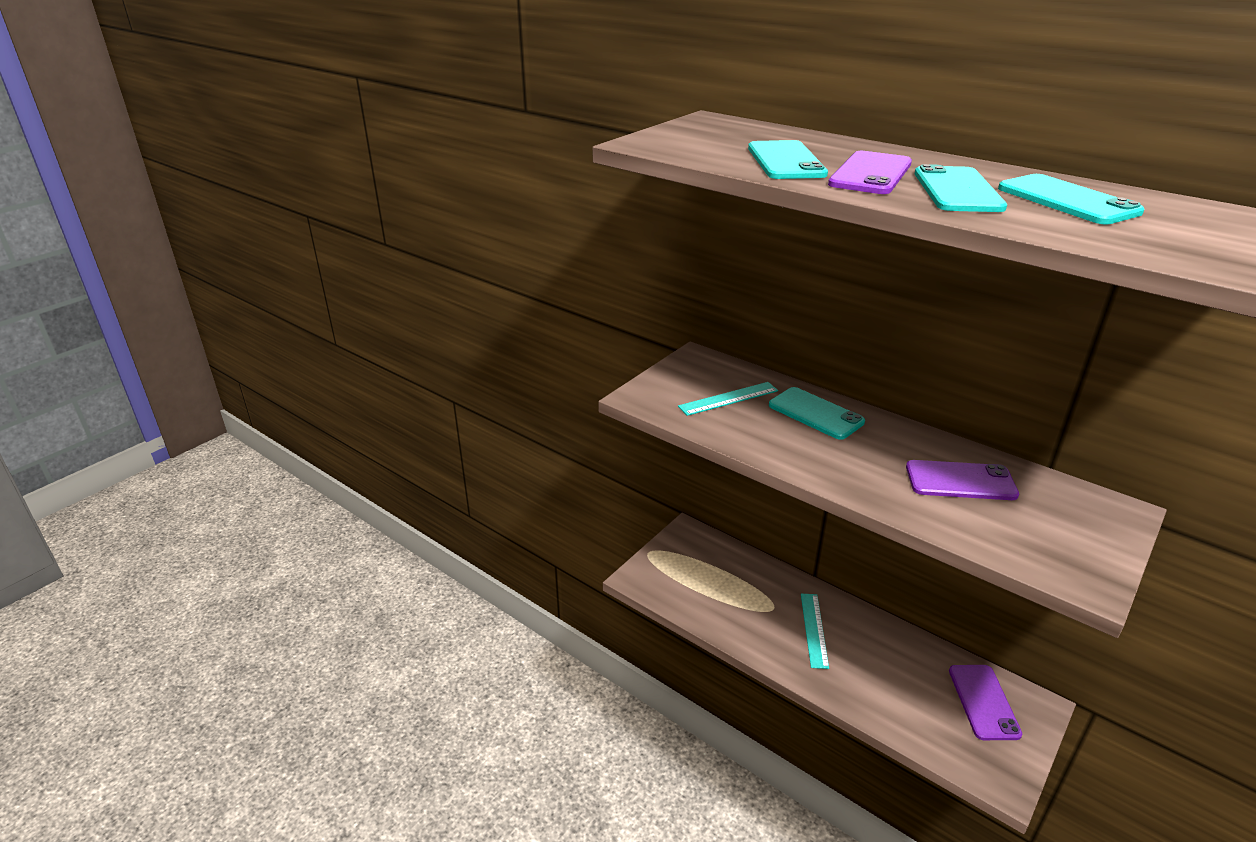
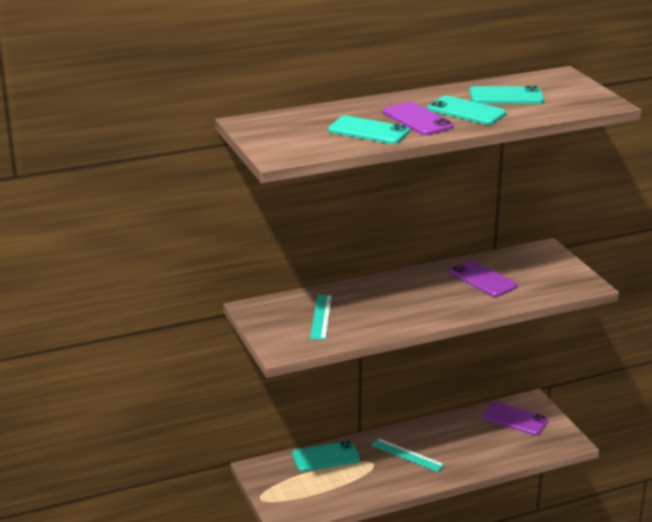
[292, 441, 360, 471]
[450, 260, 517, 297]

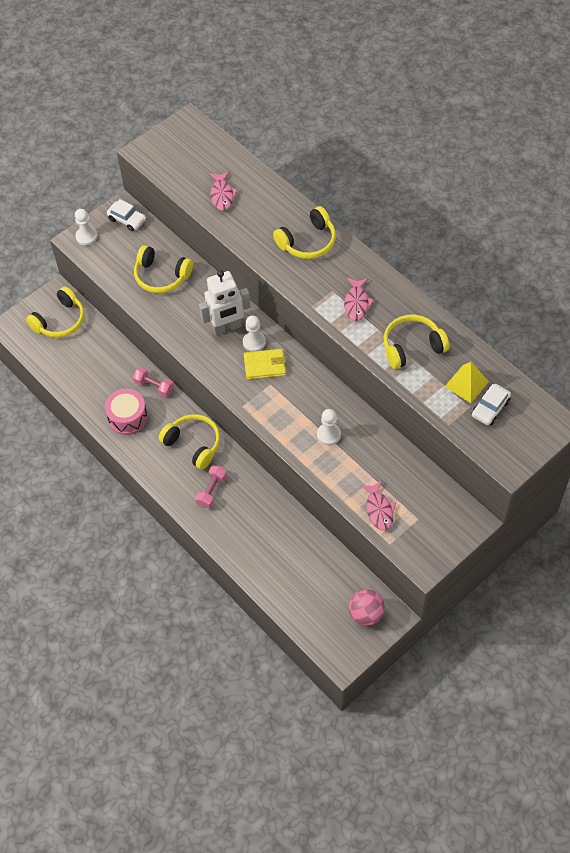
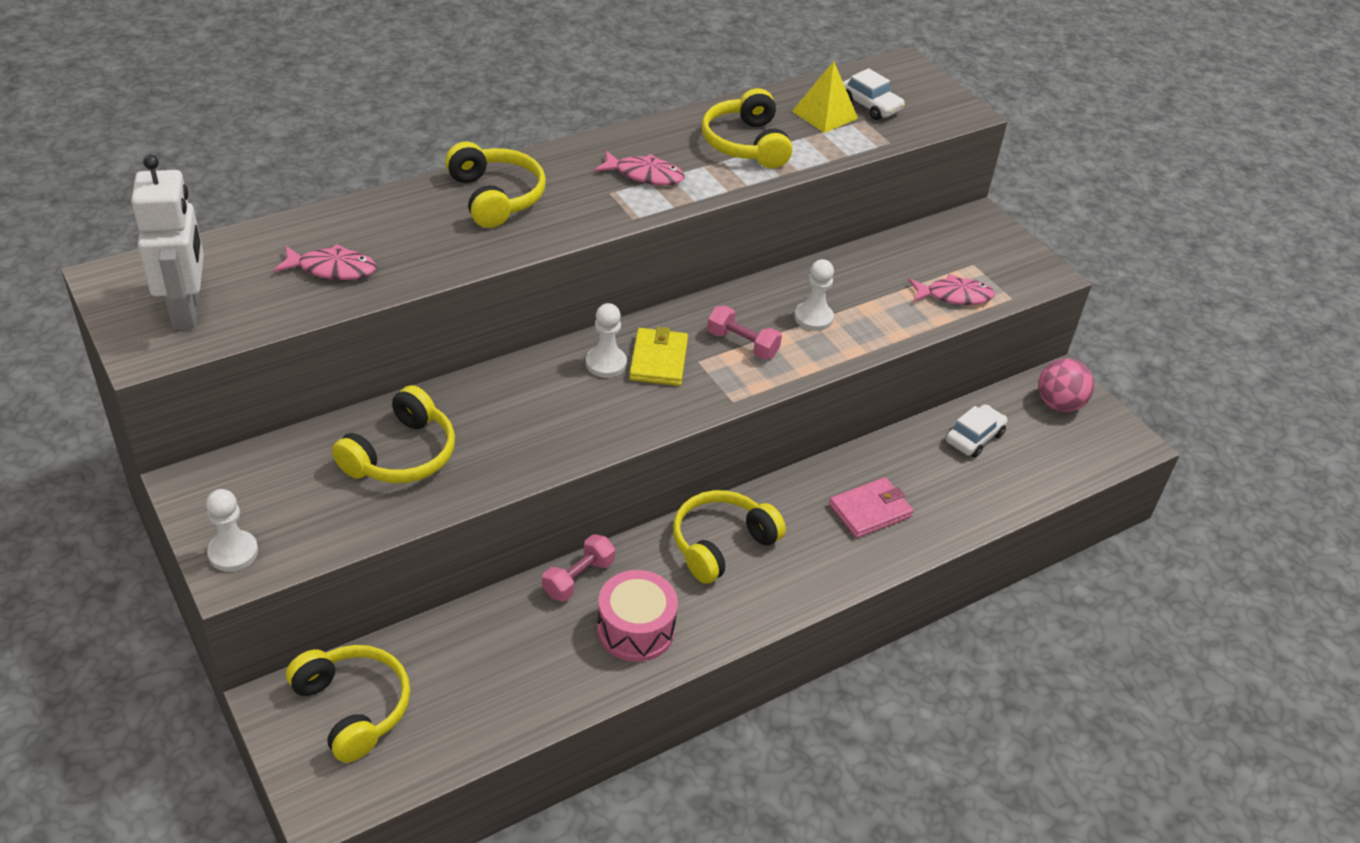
[946, 404, 1008, 458]
[707, 306, 782, 359]
[131, 155, 204, 330]
[829, 477, 914, 538]

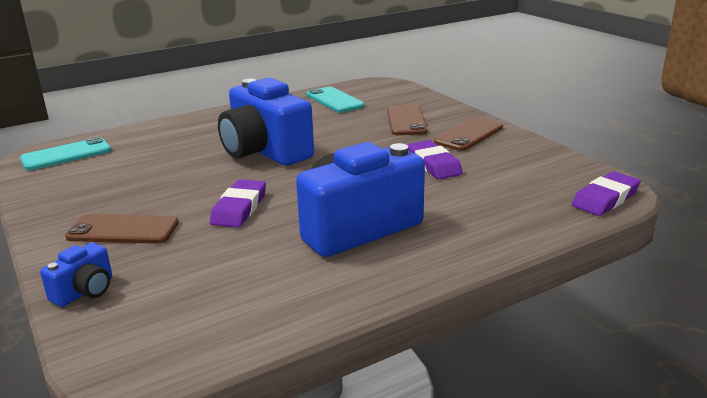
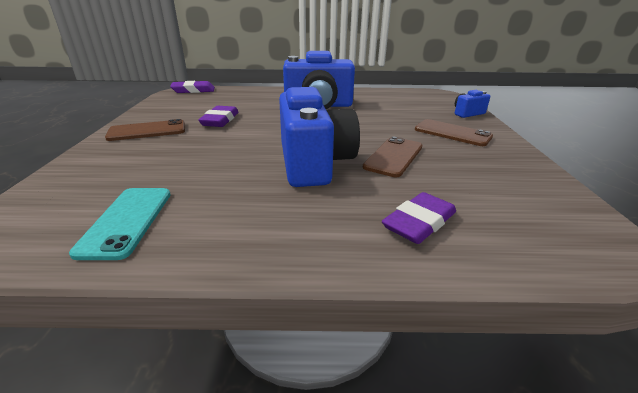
[20, 137, 111, 170] (first image)
[382, 192, 456, 244]
[363, 136, 422, 177]

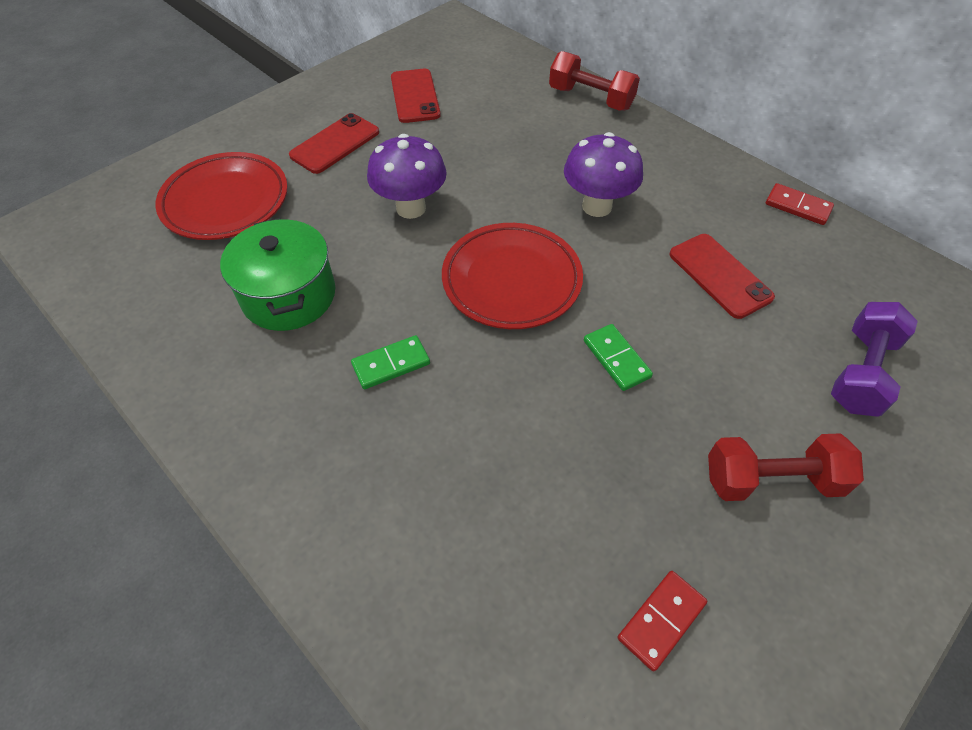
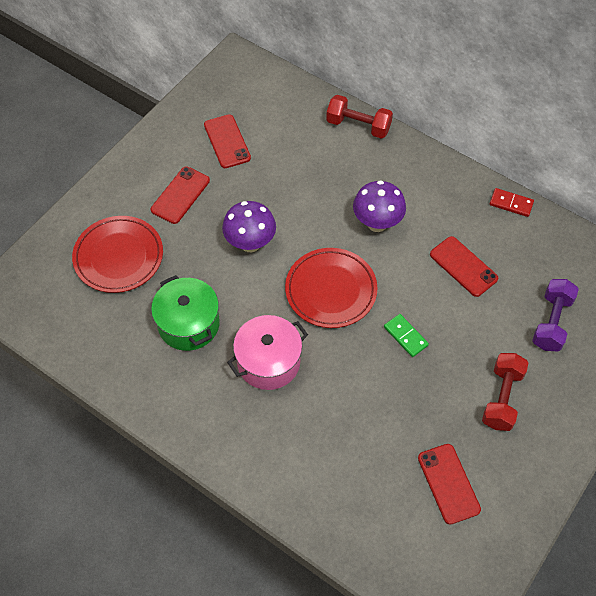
[227, 315, 308, 390]
[418, 444, 481, 525]
[482, 353, 528, 431]

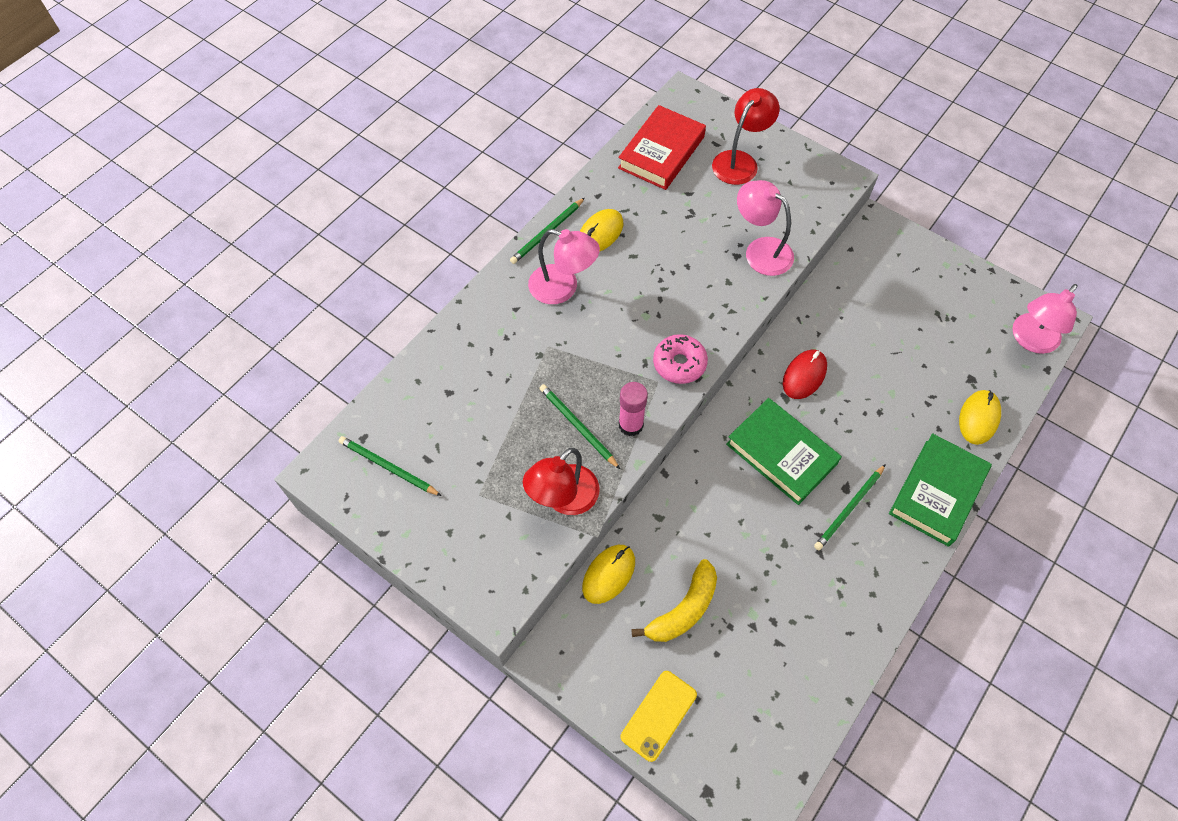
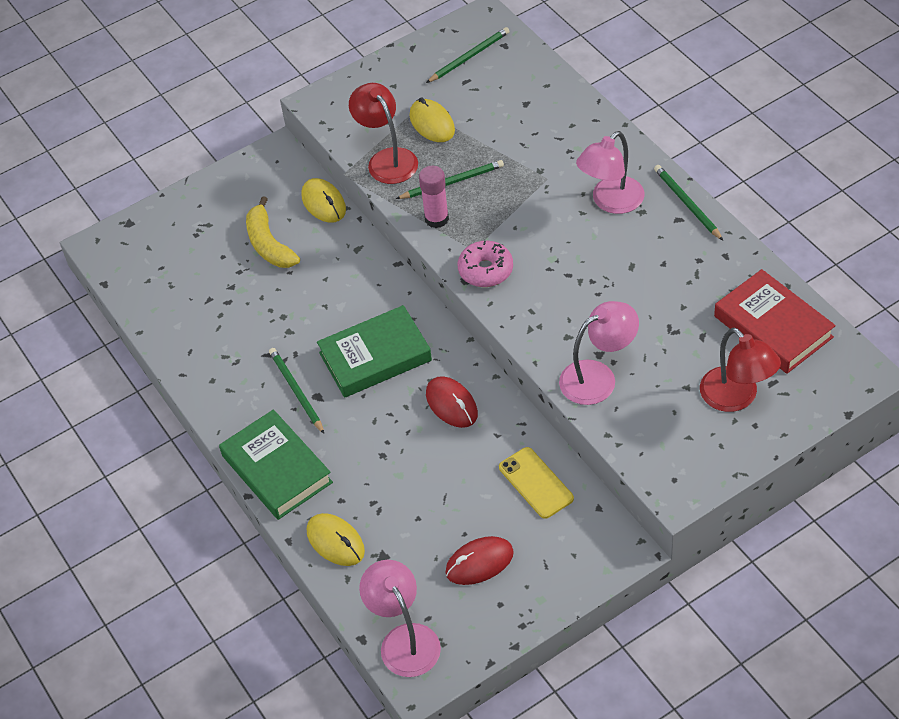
[410, 97, 455, 142]
[499, 447, 574, 519]
[445, 536, 514, 585]

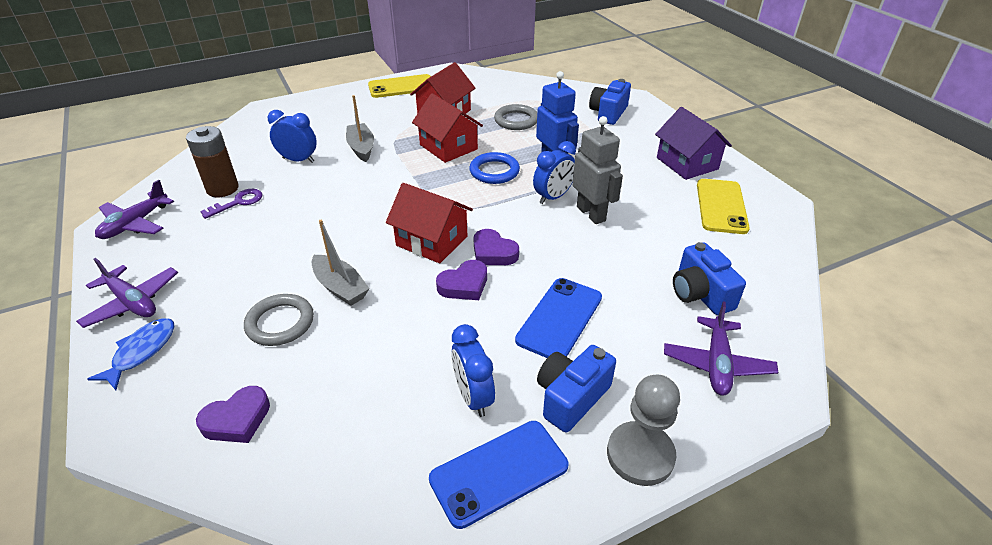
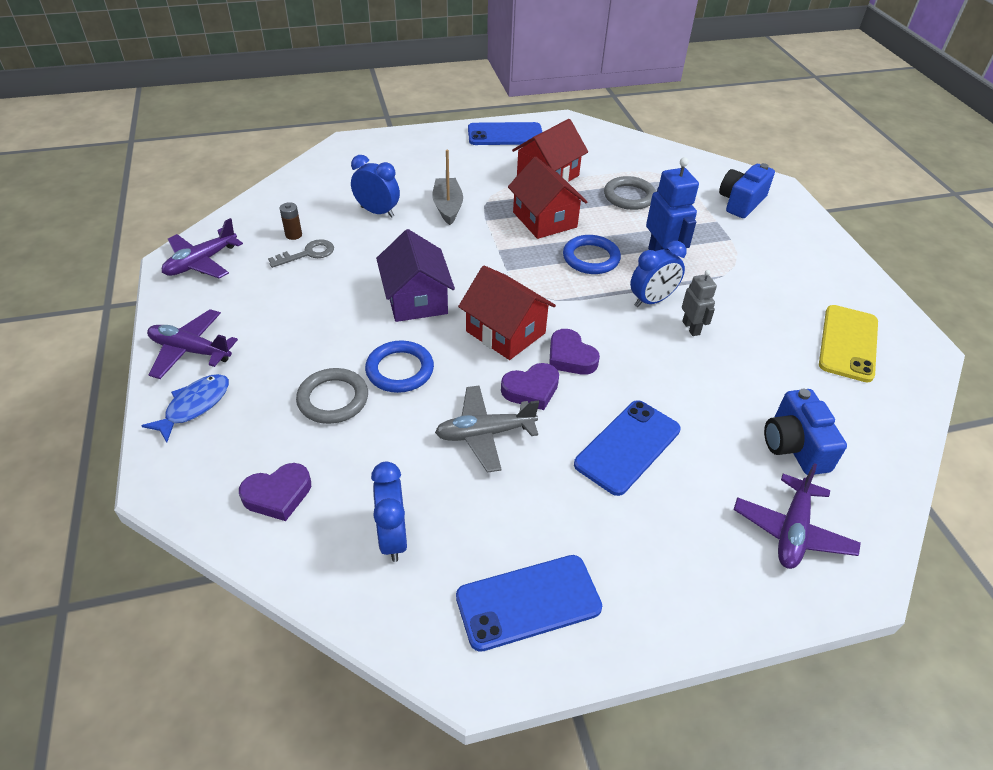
[147, 309, 238, 379]
[280, 202, 302, 240]
[268, 239, 334, 268]
[365, 340, 434, 393]
[468, 122, 542, 145]
[371, 462, 407, 562]
[537, 345, 616, 433] (first image)
[682, 270, 717, 336]
[607, 375, 680, 486] (first image)
[376, 229, 455, 322]
[435, 385, 539, 473]

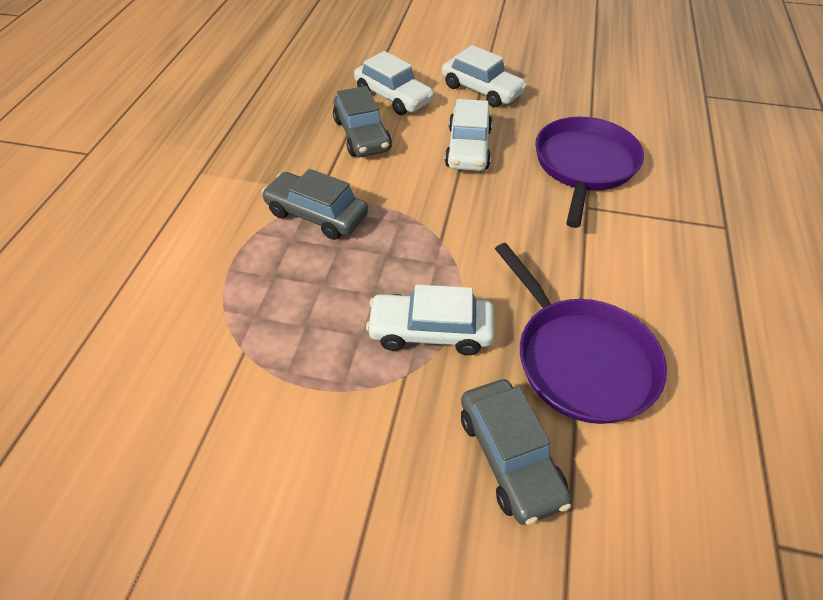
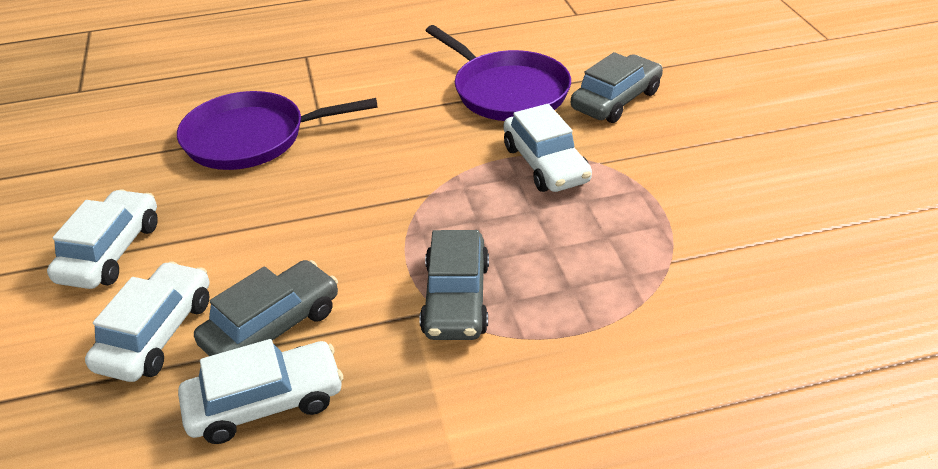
[178, 339, 343, 444]
[425, 25, 571, 121]

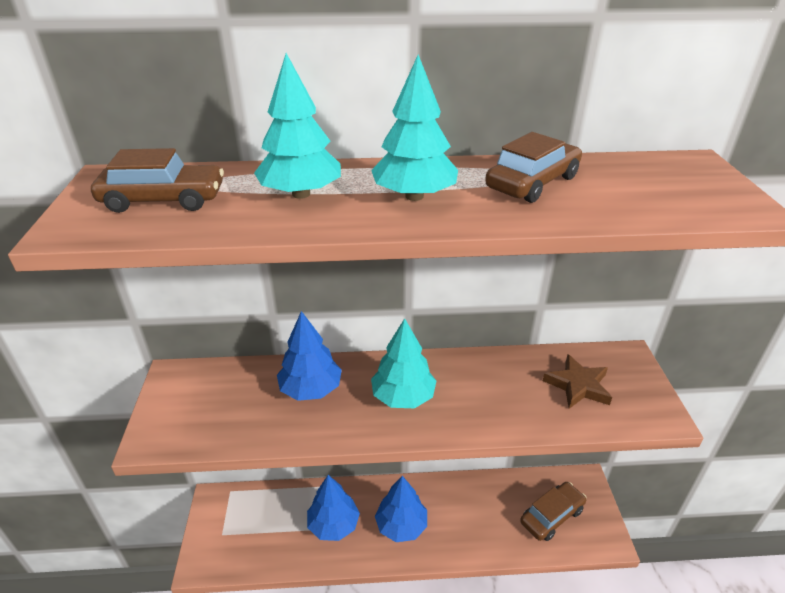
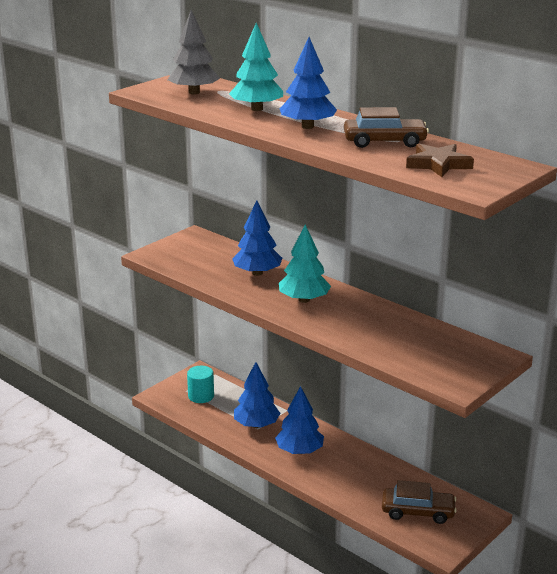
[168, 10, 220, 94]
[280, 37, 337, 129]
[406, 144, 474, 177]
[187, 366, 214, 403]

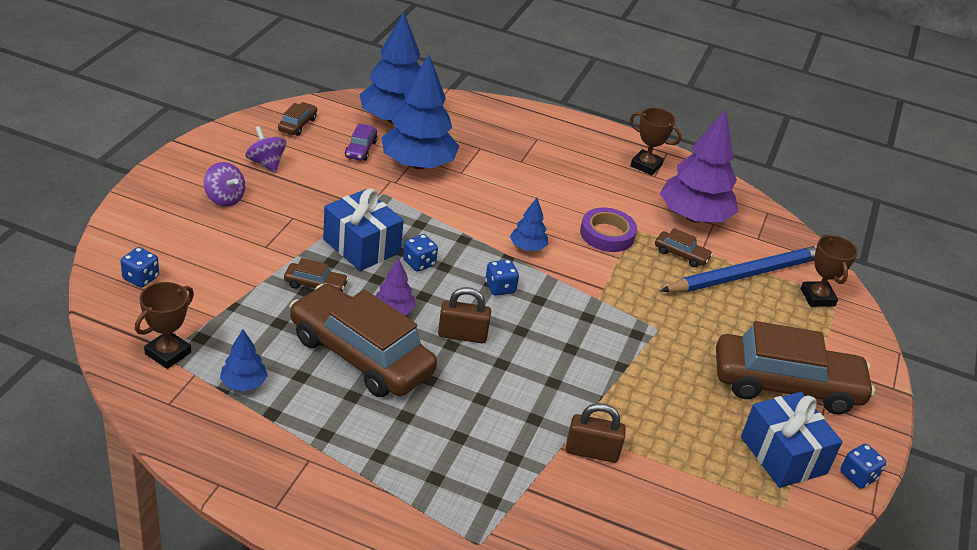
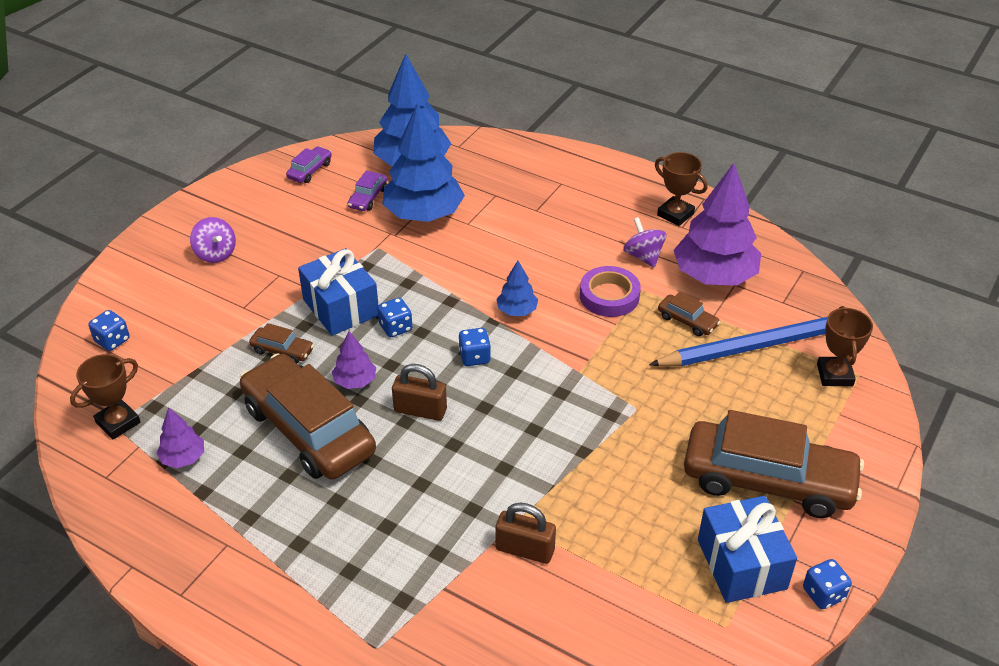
[156, 407, 204, 468]
[623, 217, 667, 268]
[286, 146, 332, 183]

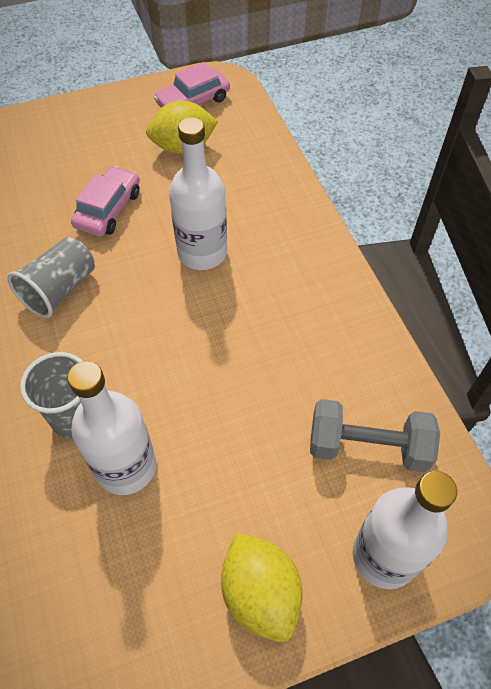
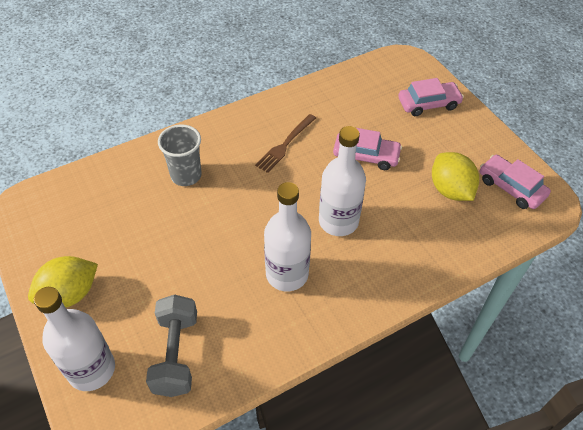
[255, 114, 316, 173]
[264, 182, 311, 291]
[398, 78, 464, 116]

